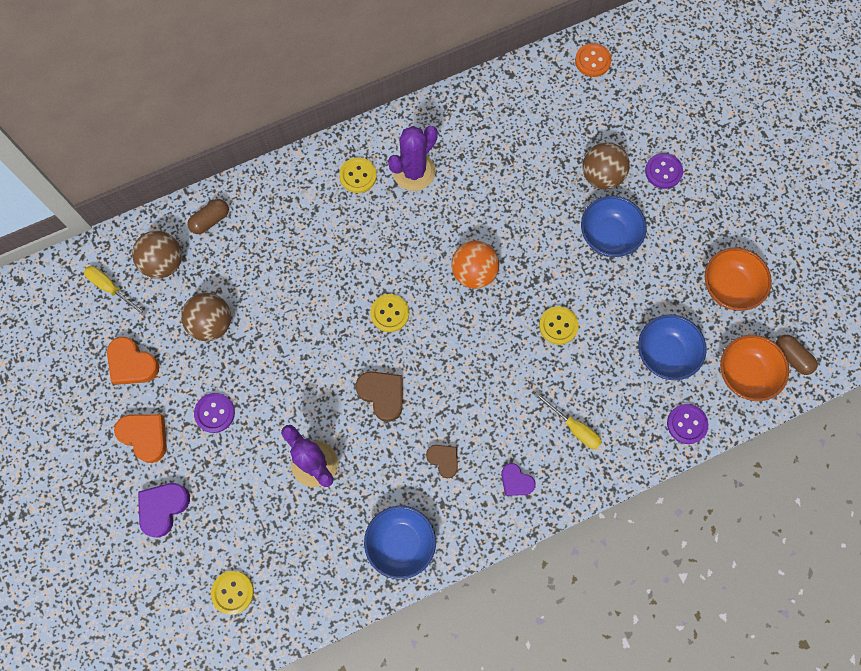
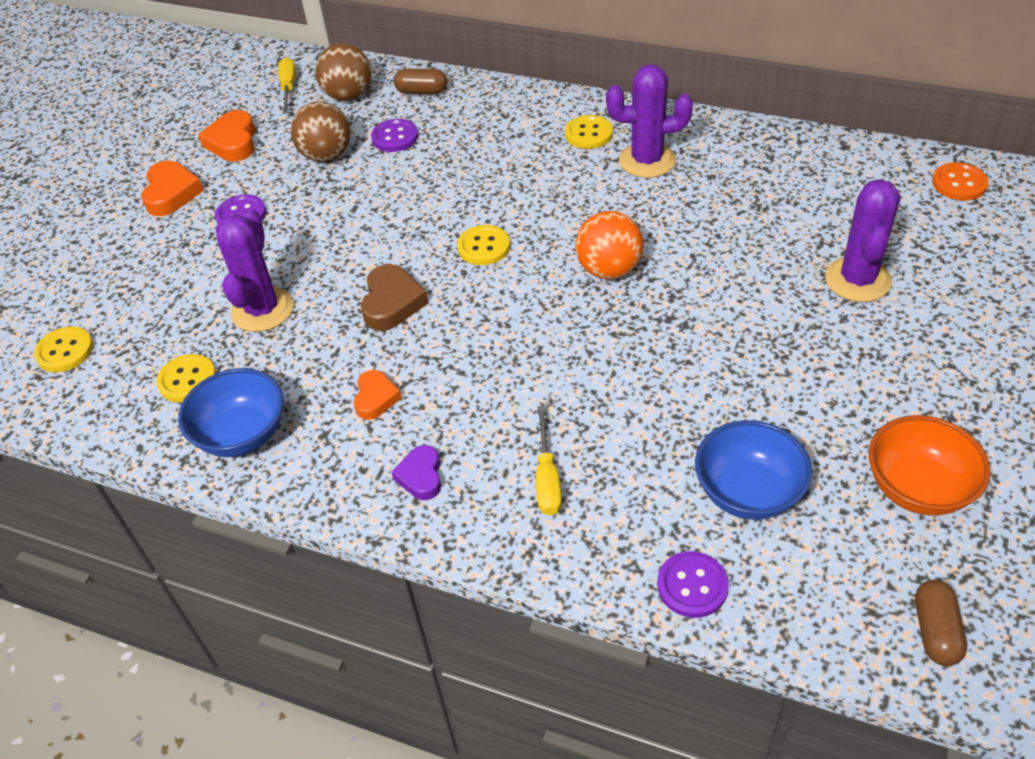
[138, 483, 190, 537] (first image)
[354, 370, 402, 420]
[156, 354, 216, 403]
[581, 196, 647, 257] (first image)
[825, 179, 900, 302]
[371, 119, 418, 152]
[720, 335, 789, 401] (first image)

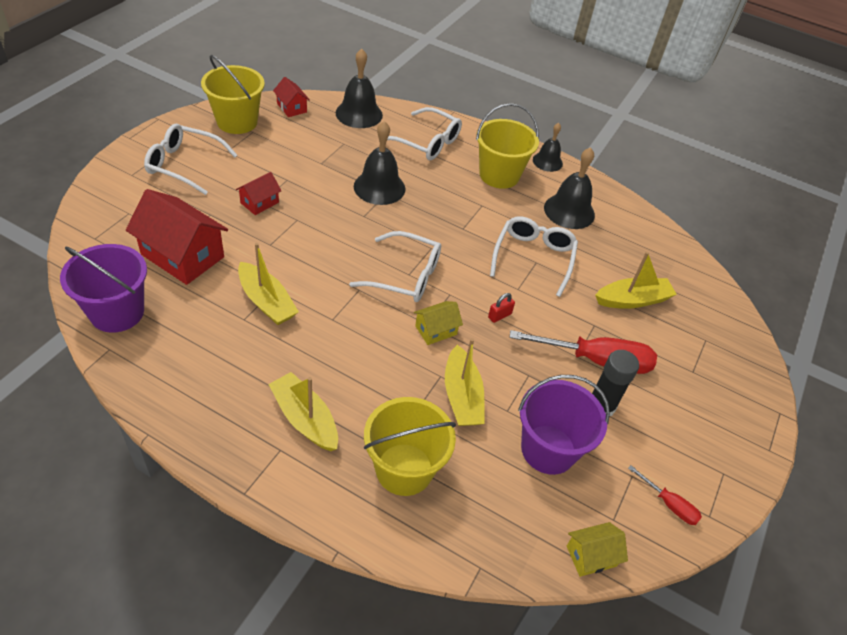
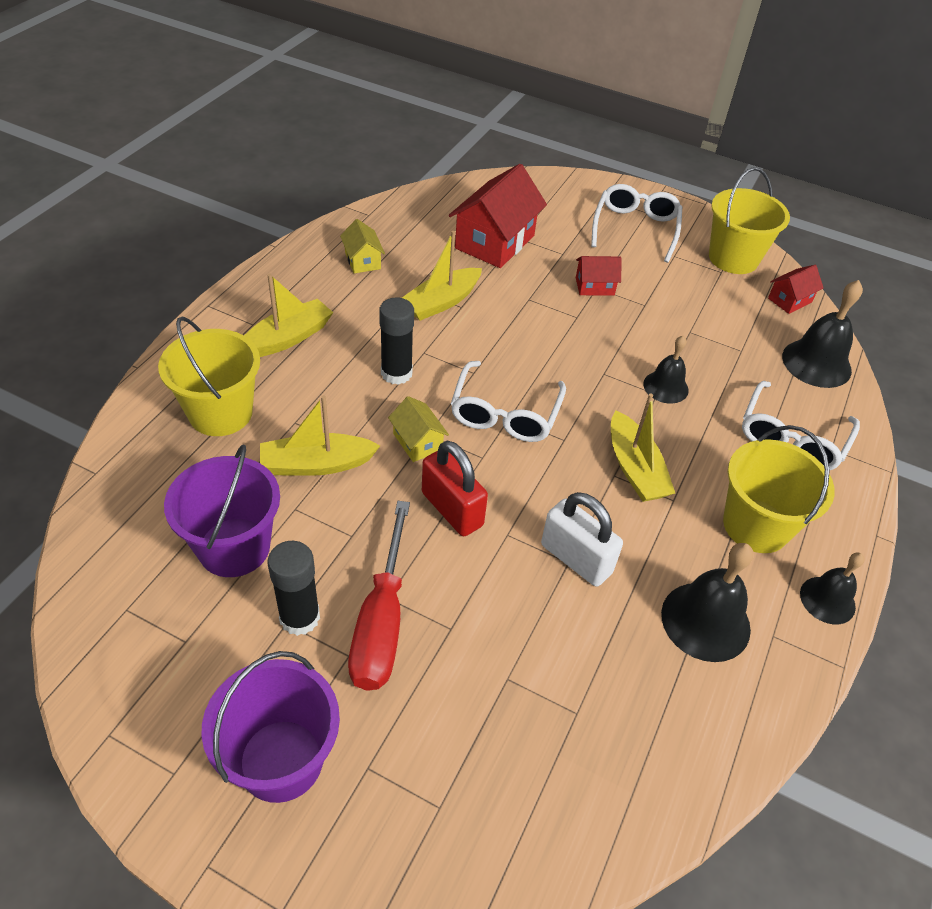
[201, 651, 340, 803]
[576, 256, 621, 296]
[643, 336, 689, 404]
[422, 441, 488, 536]
[541, 492, 623, 587]
[340, 219, 385, 273]
[611, 393, 675, 502]
[628, 465, 702, 525] (first image)
[379, 298, 414, 385]

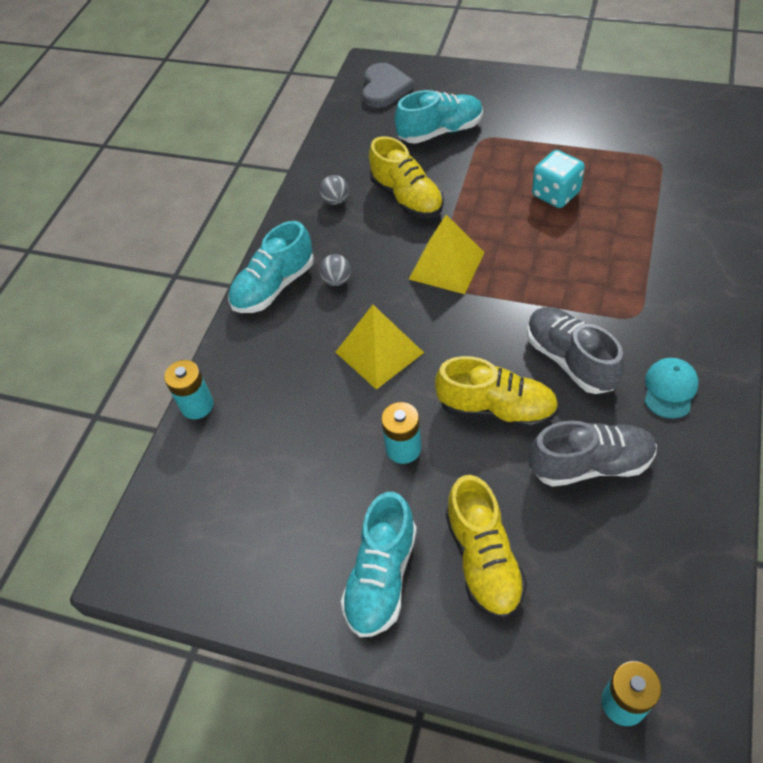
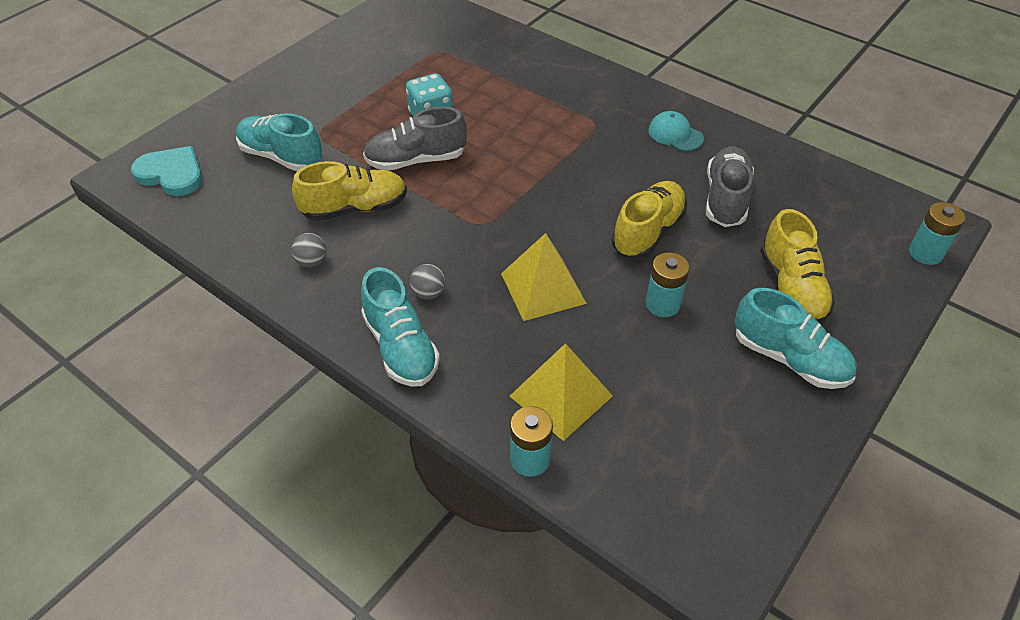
[131, 146, 203, 196]
[236, 113, 323, 171]
[509, 343, 613, 441]
[760, 209, 835, 323]
[363, 107, 467, 171]

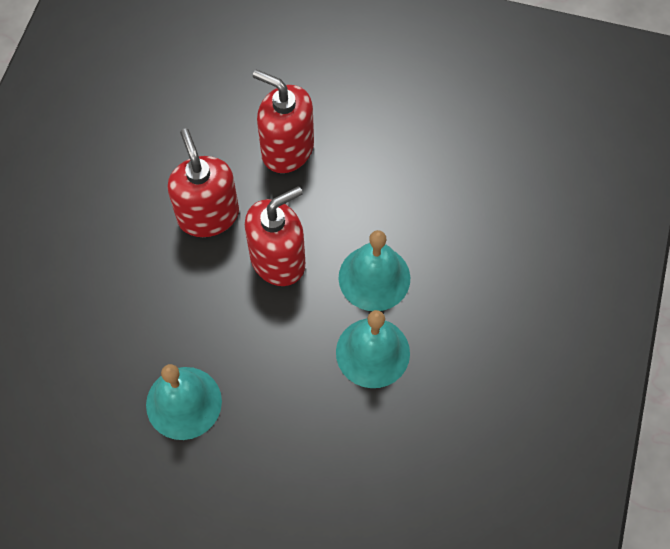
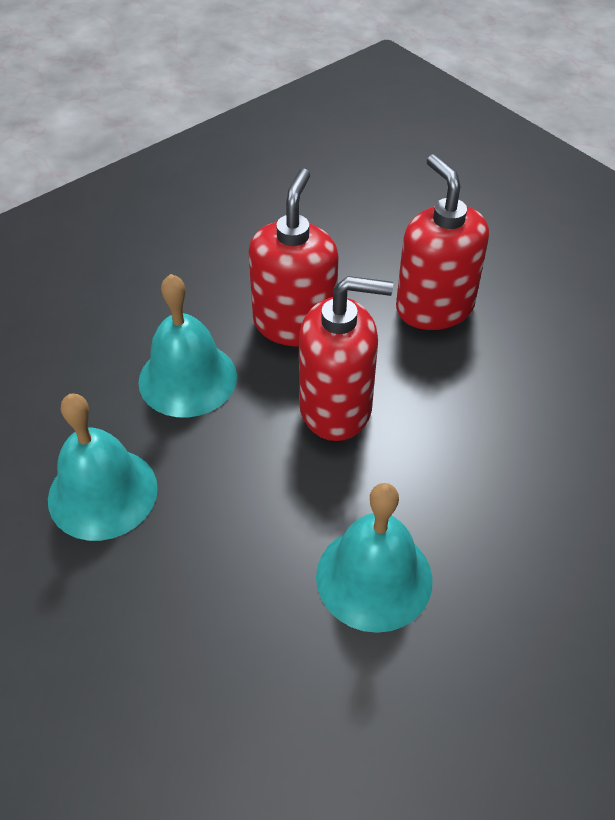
[138, 274, 237, 417]

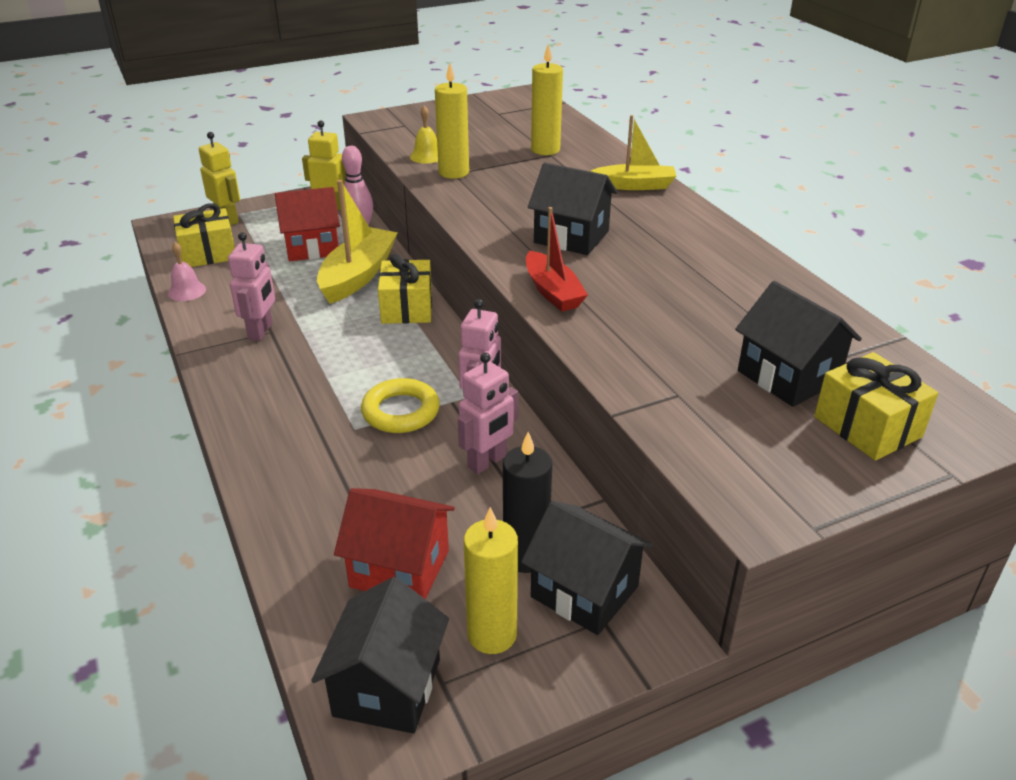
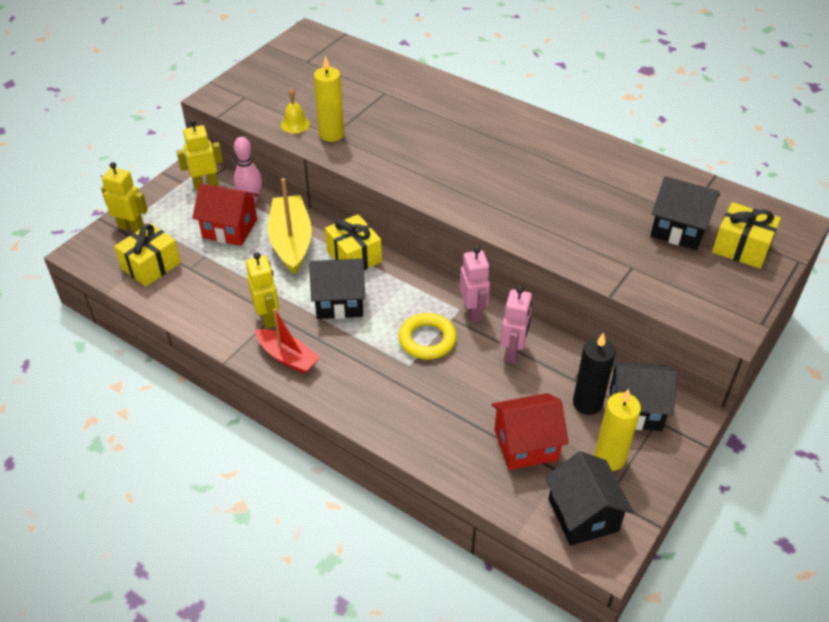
[168, 242, 206, 301] (first image)
[246, 252, 279, 329]
[192, 183, 258, 246]
[255, 308, 320, 374]
[309, 259, 365, 319]
[531, 43, 563, 155] (first image)
[590, 115, 676, 190] (first image)

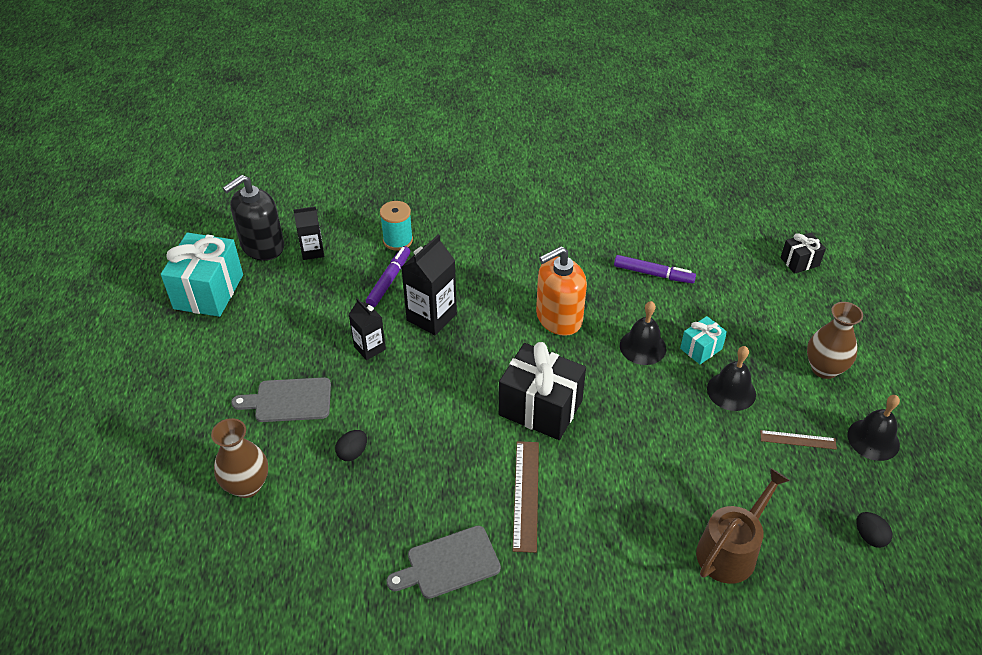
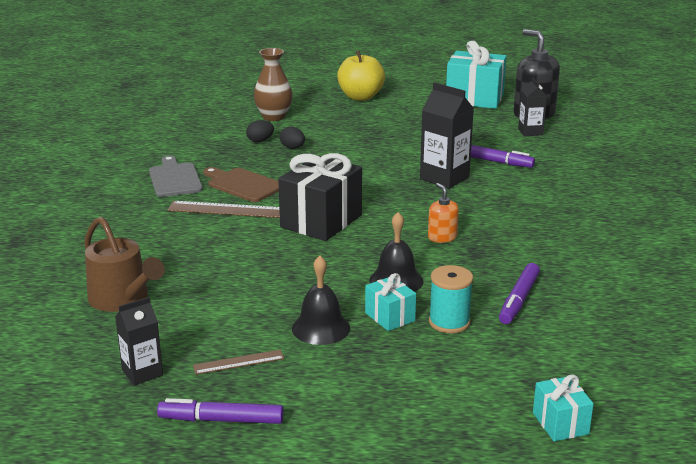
[231, 377, 331, 422] (first image)
[115, 297, 163, 385]
[429, 265, 473, 333]
[428, 183, 459, 243]
[193, 350, 284, 375]
[533, 375, 594, 441]
[807, 302, 863, 379] (first image)
[157, 398, 284, 424]
[246, 120, 274, 142]
[203, 167, 279, 202]
[337, 50, 385, 101]

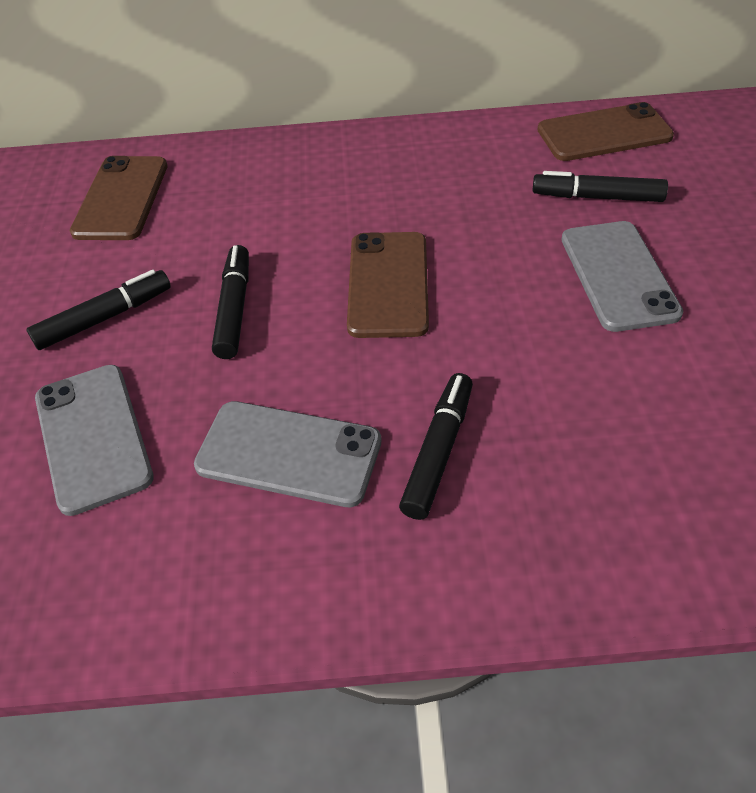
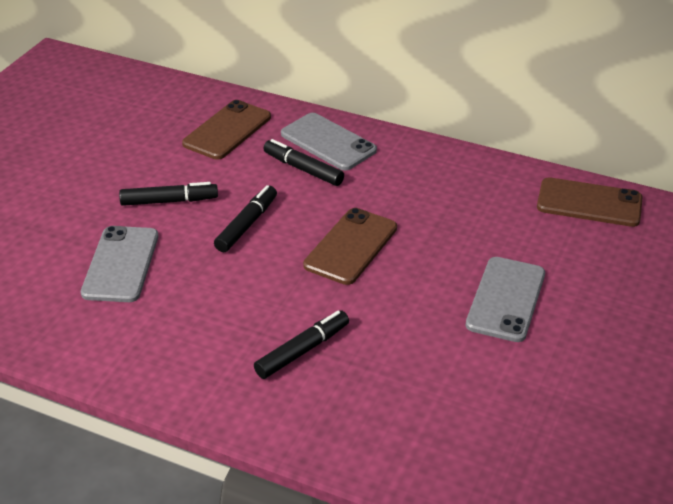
[281, 113, 377, 171]
[264, 139, 344, 186]

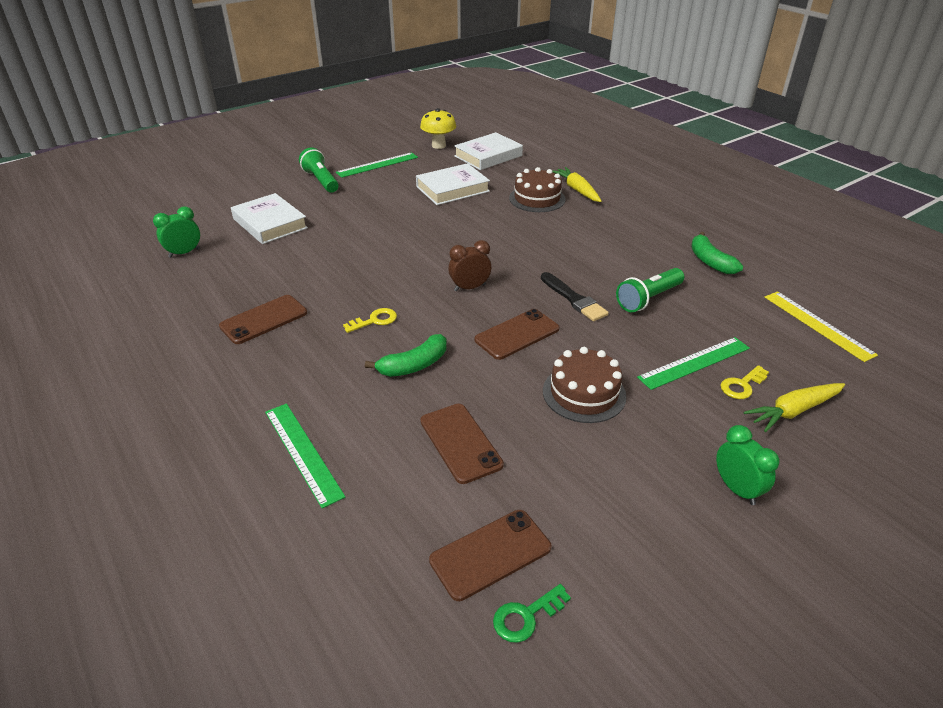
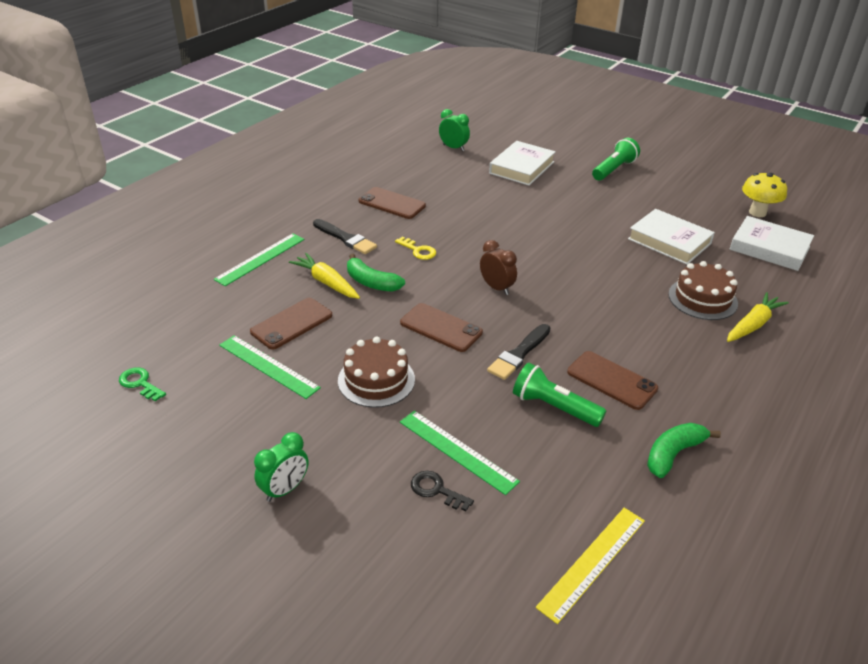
[219, 335, 321, 399]
[567, 351, 658, 410]
[411, 471, 474, 511]
[289, 253, 360, 299]
[313, 219, 377, 254]

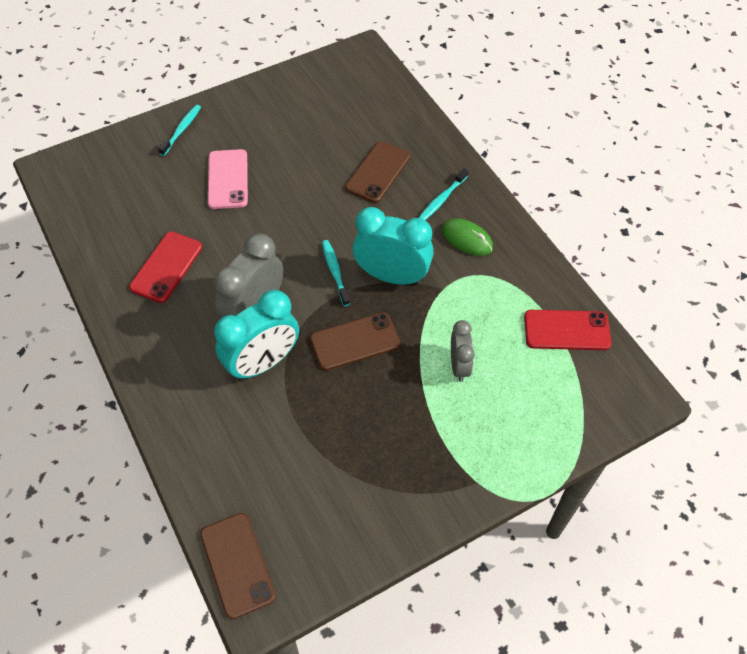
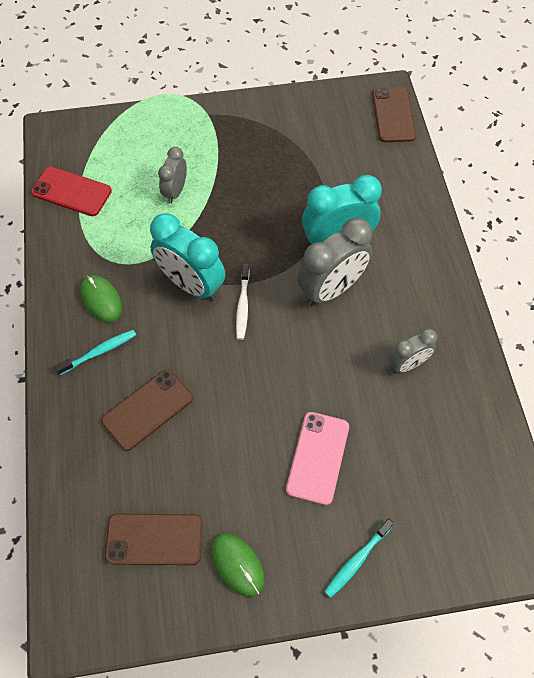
[388, 328, 438, 373]
[105, 513, 202, 565]
[236, 264, 250, 340]
[211, 534, 264, 597]

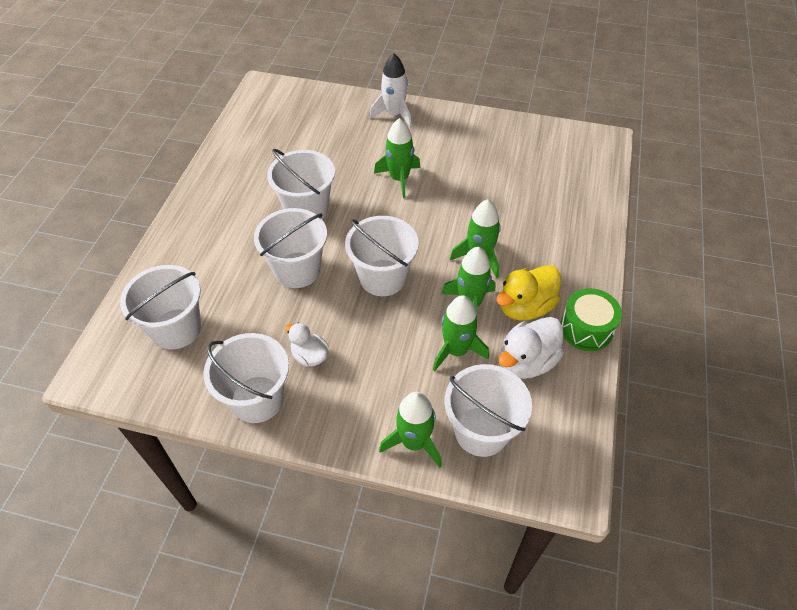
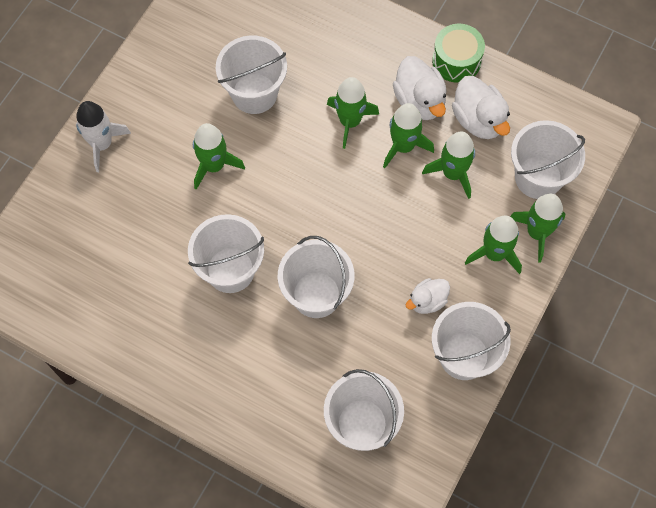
[216, 35, 287, 114]
[393, 56, 447, 120]
[465, 216, 522, 274]

